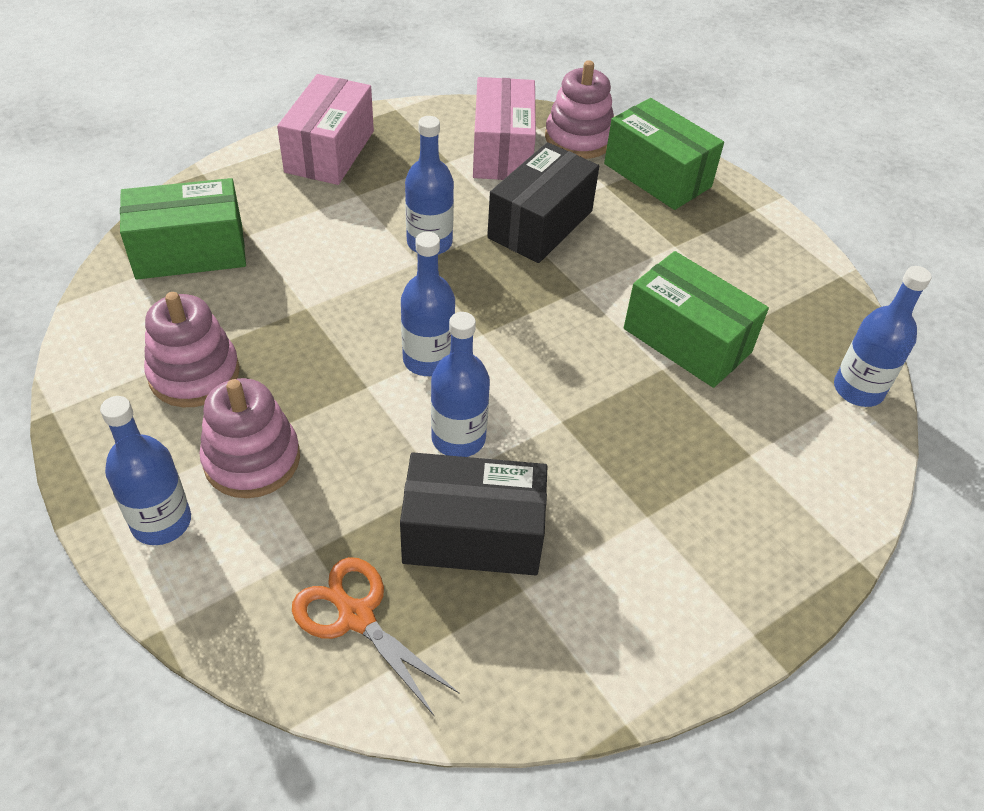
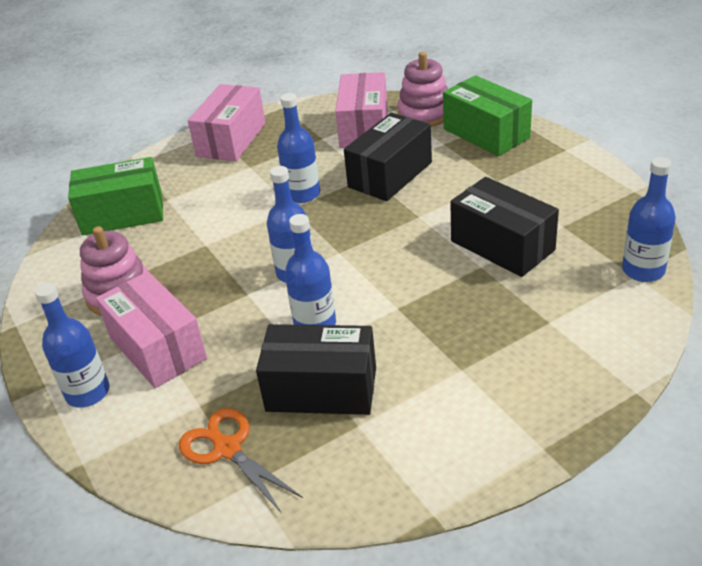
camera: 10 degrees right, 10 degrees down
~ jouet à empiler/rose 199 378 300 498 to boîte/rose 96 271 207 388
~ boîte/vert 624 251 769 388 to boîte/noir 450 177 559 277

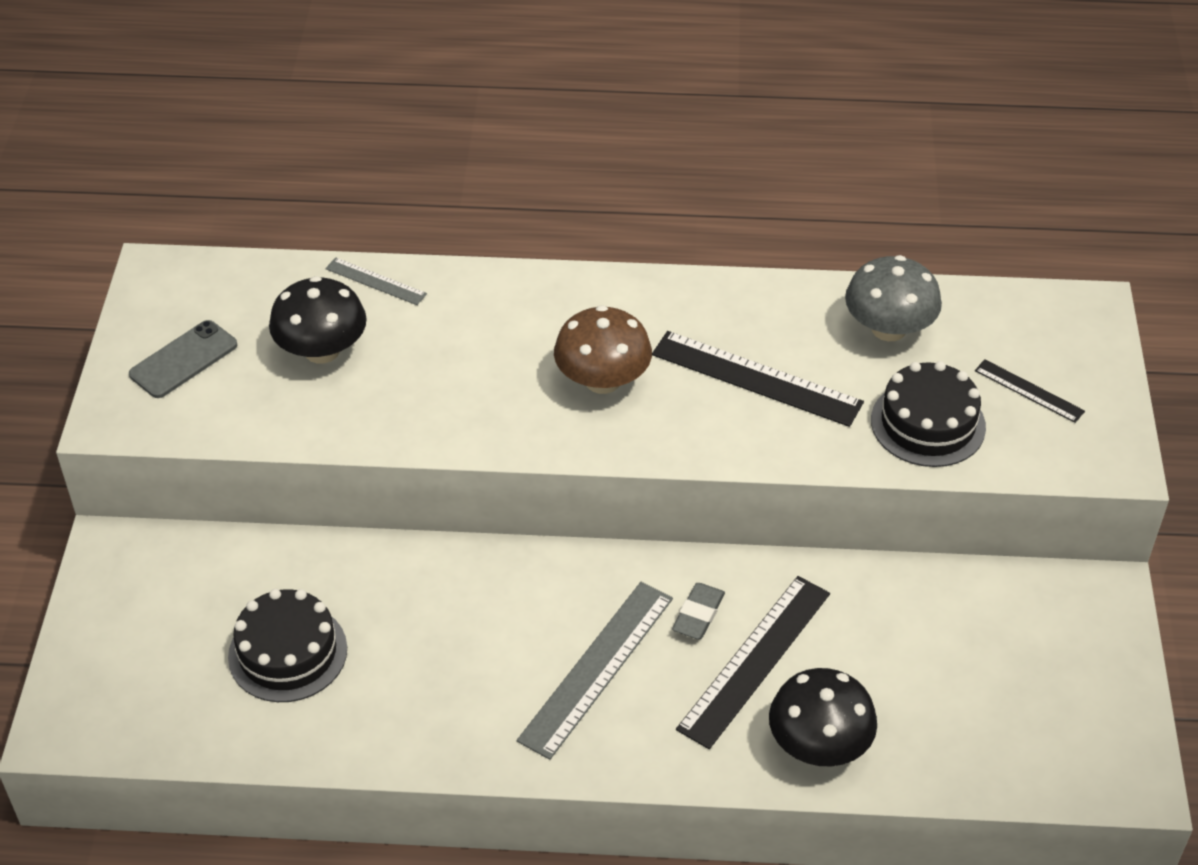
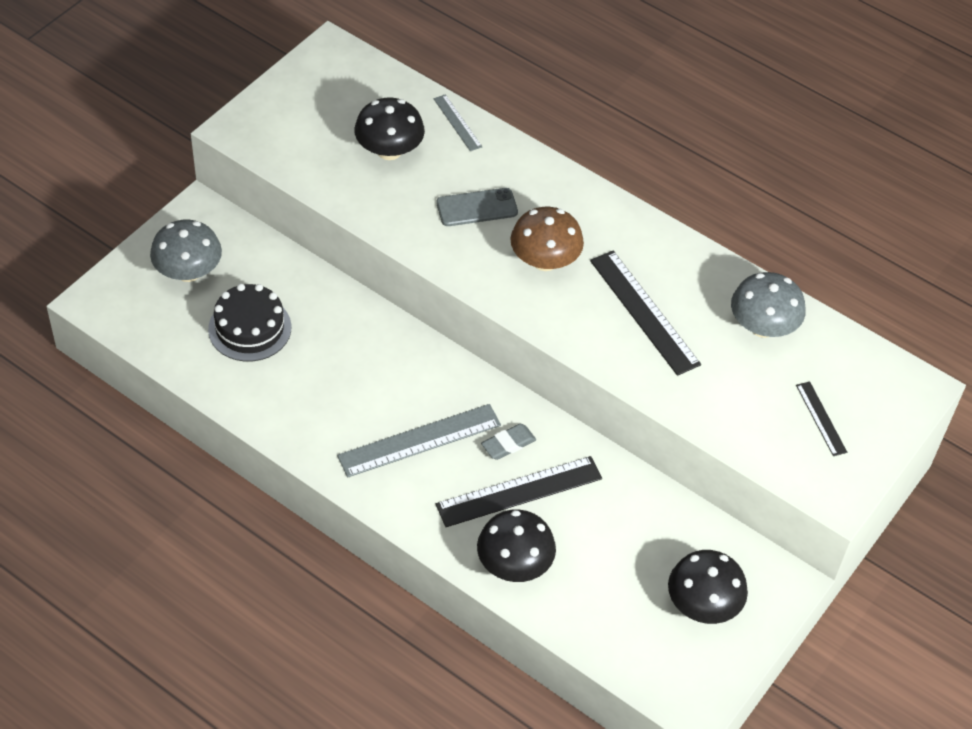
camera: 30 degrees right, 5 degrees up
- gâteau/noir 871 361 986 467
+ champignon/gris 150 220 222 282
+ champignon/noir 668 550 748 624
~ téléphone/gris 129 320 237 398 to 436 188 518 226

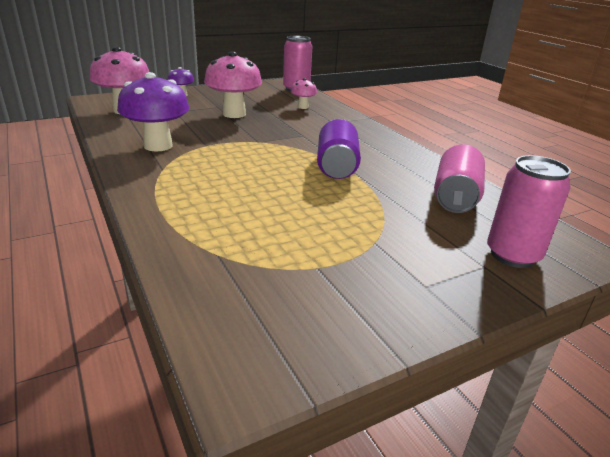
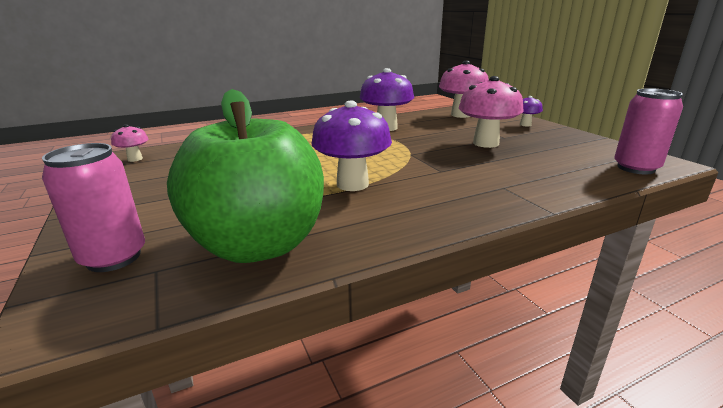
camera: 95 degrees right, 5 degrees down
~ champignon/rose 291 78 317 109 to 111 124 148 162
~ canette/violet 317 119 361 179 to champignon/violet 311 101 392 191
~ canette/rose 434 144 485 213 to pomme/vert 167 89 324 263

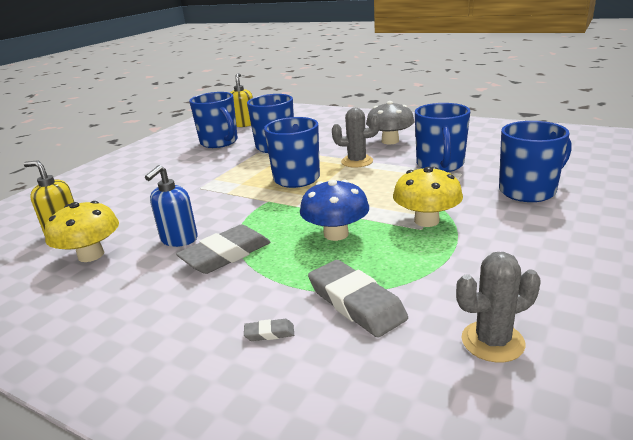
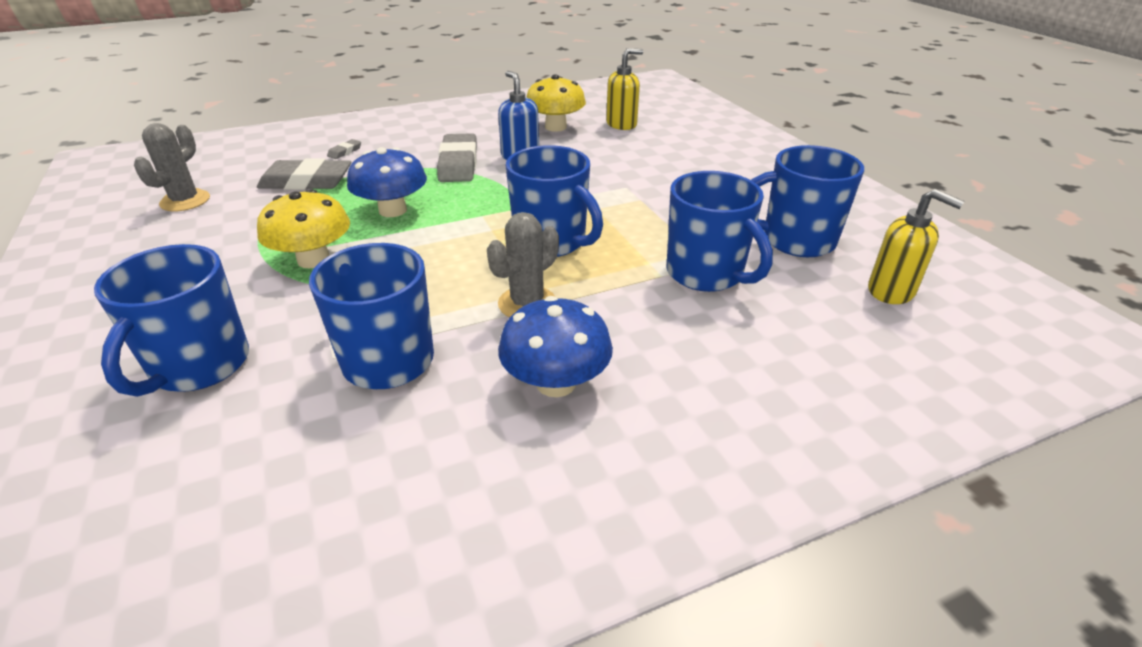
camera: 125 degrees right, 10 degrees up
~ champignon/gris 366 101 415 144 to champignon/bleu 498 296 613 397

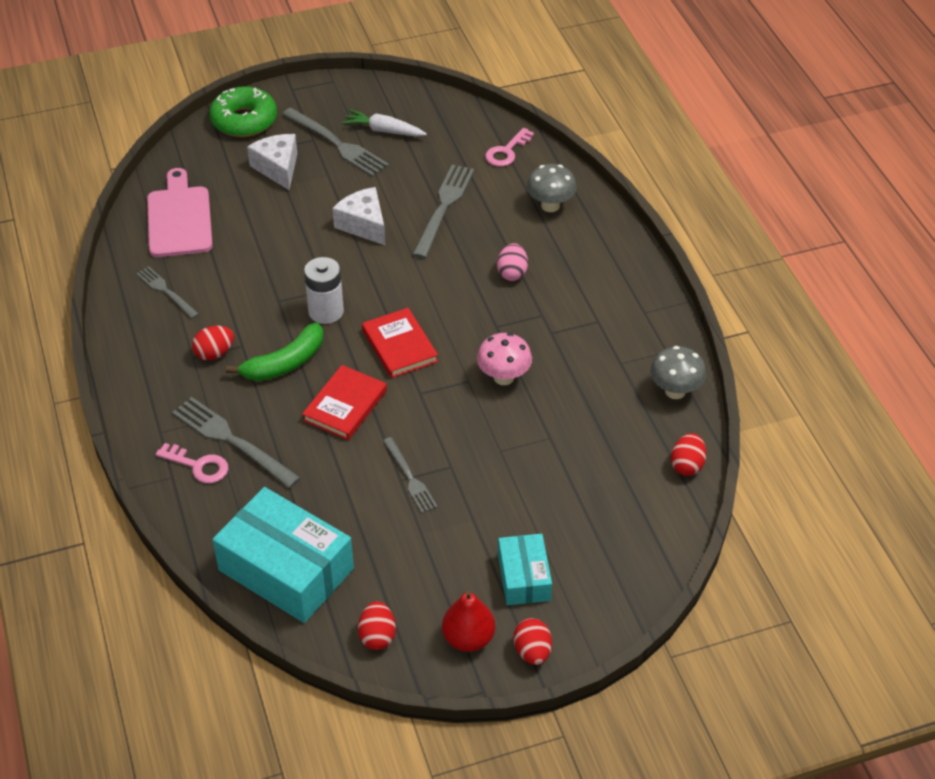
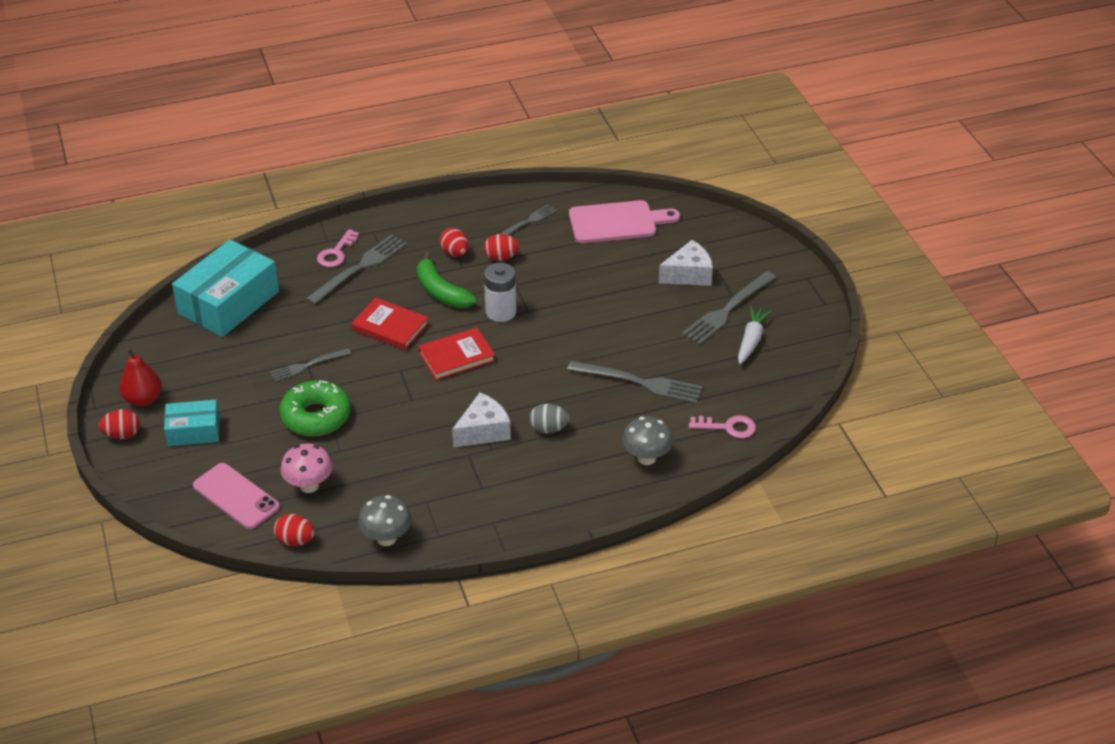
camera: 90 degrees right, 5 degrees down
+ téléphone/rose 193 463 280 529
~ beignet/vert 209 86 277 137 to 279 380 351 436
~ fromage/blanc 333 187 385 245 to 452 393 511 448
~ œuf/rouge 358 601 396 650 to 484 234 520 261
~ champignon/rose 477 333 532 385 to 281 444 333 493
~ œuf/rose 497 243 528 281 to œuf/gris 529 404 569 433
~ clé/rose 485 128 534 167 = 689 415 756 438 150 degrees clockwise

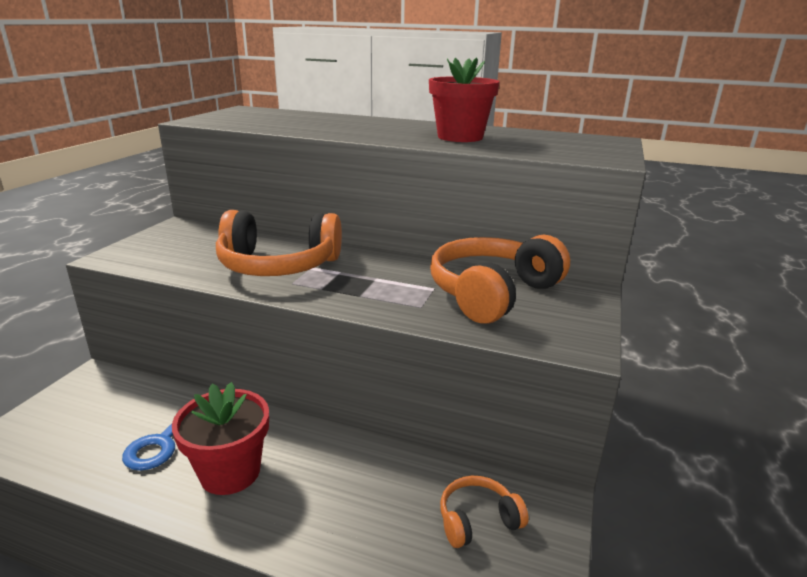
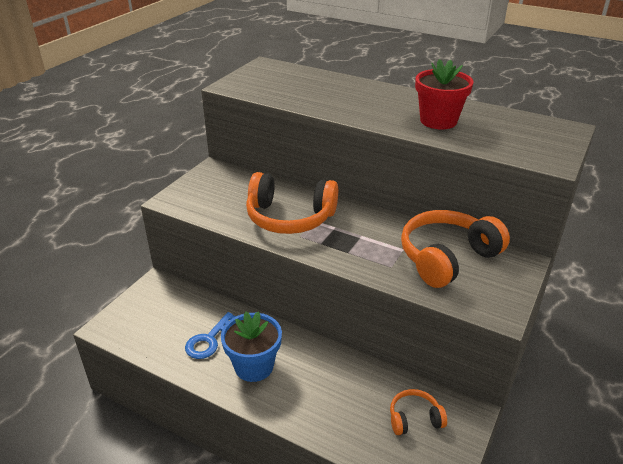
camera: 10 degrees right, 10 degrees up
~ pot de fleurs/rouge 172 382 269 495 to pot de fleurs/bleu 221 311 282 382

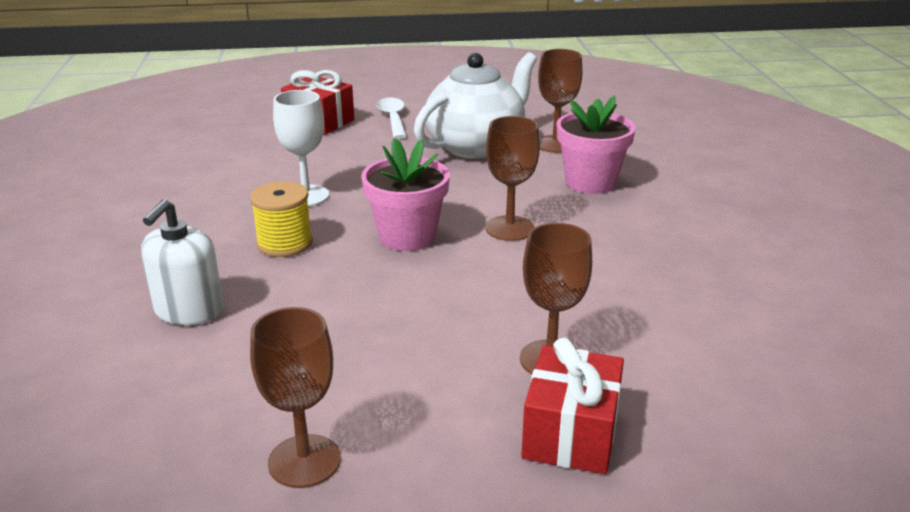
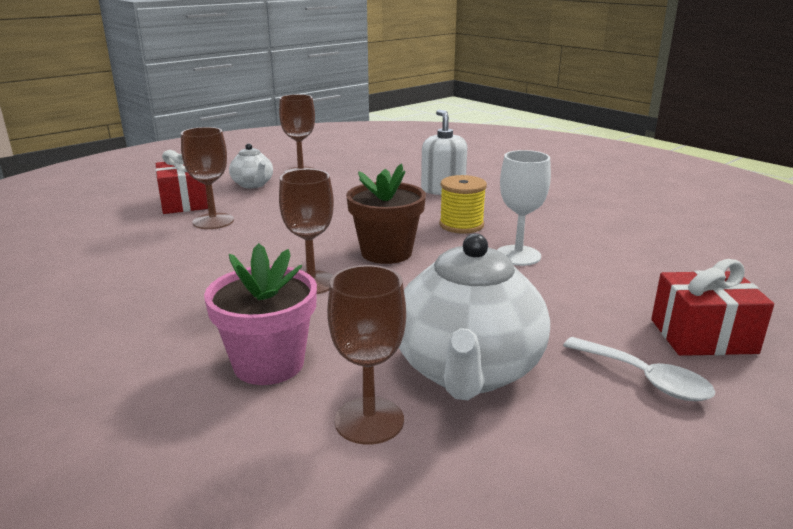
camera: 145 degrees right, 5 degrees down
+ théière/blanc 229 143 273 188
~ pot de fleurs/rose 361 138 450 251 to pot de fleurs/marron 346 164 426 264

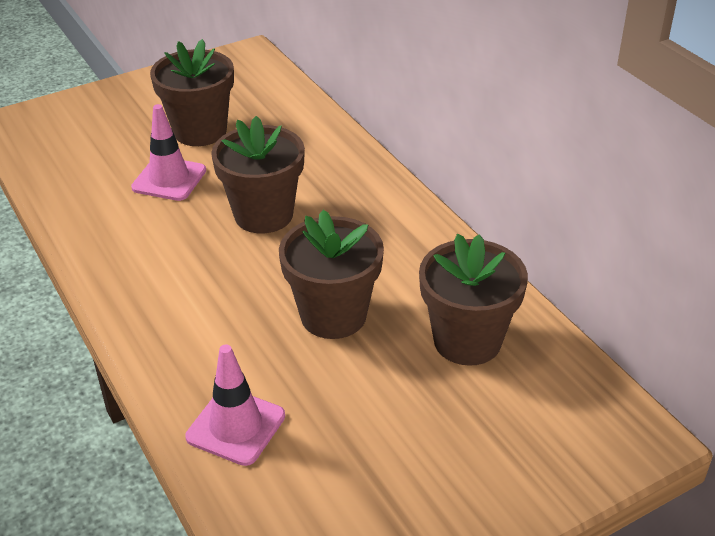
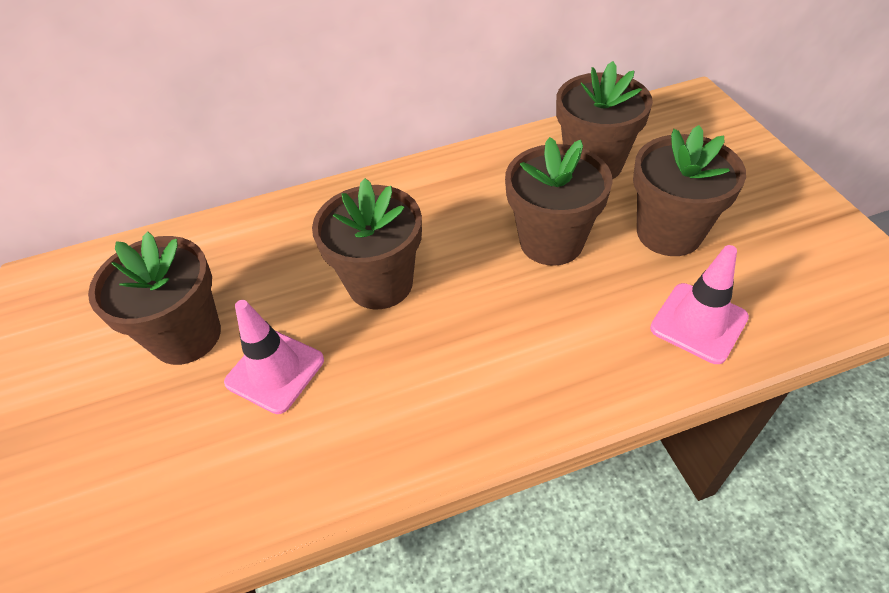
camera: 75 degrees left, 10 degrees up
+ pot de fleurs/marron 633 125 746 256

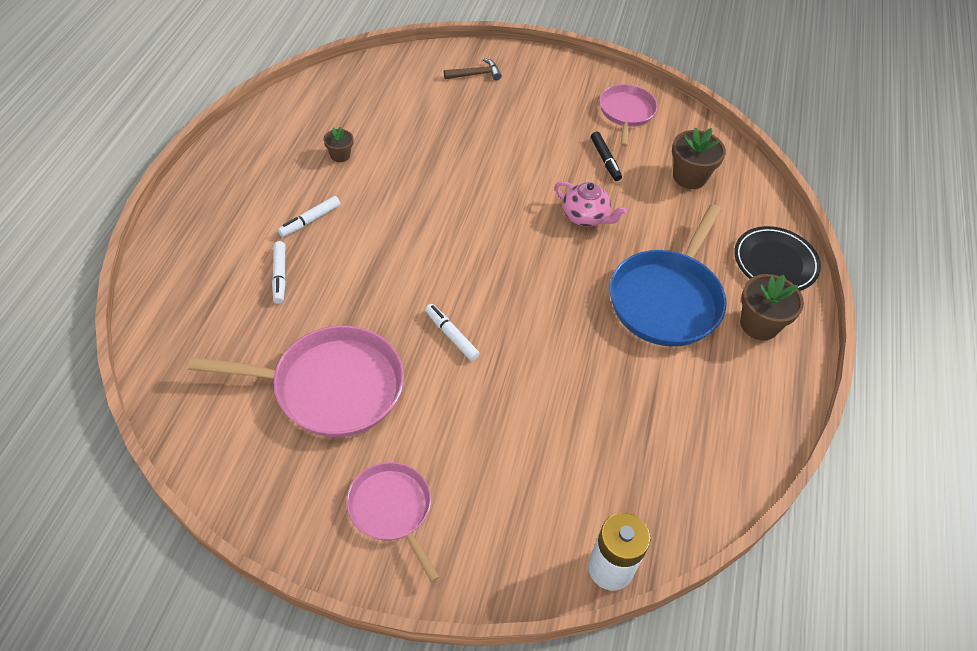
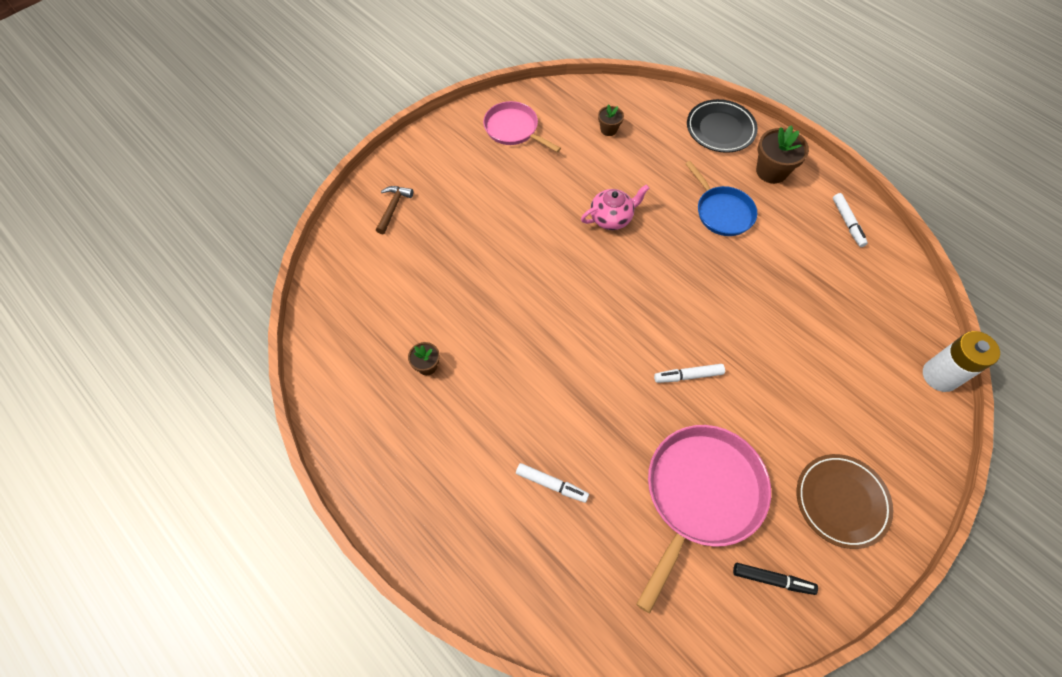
camera: 55 degrees left, 10 degrees up
~ feutre/blanc 278 196 340 237 to 833 193 868 247
~ feutre/noir 591 132 622 181 to 733 563 818 595
~ poêle/rose 346 462 440 582 to assiette/marron 797 454 893 549
~ poêle/bleu 610 204 727 347 = 685 161 757 236 x0.60
~ pot de fleurs/marron 672 127 726 189 = 598 104 624 136 x0.56

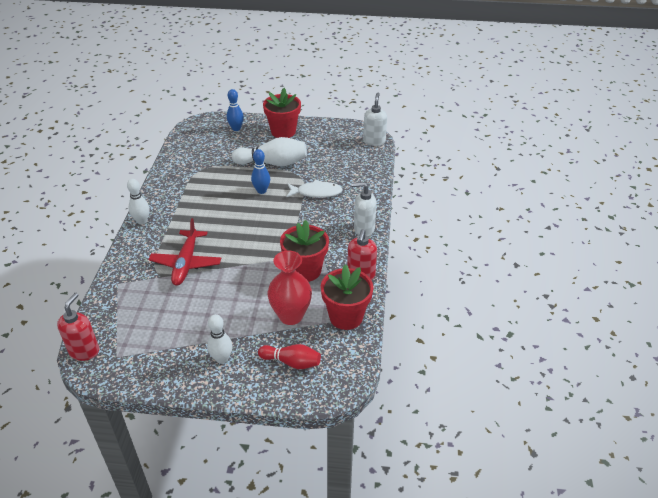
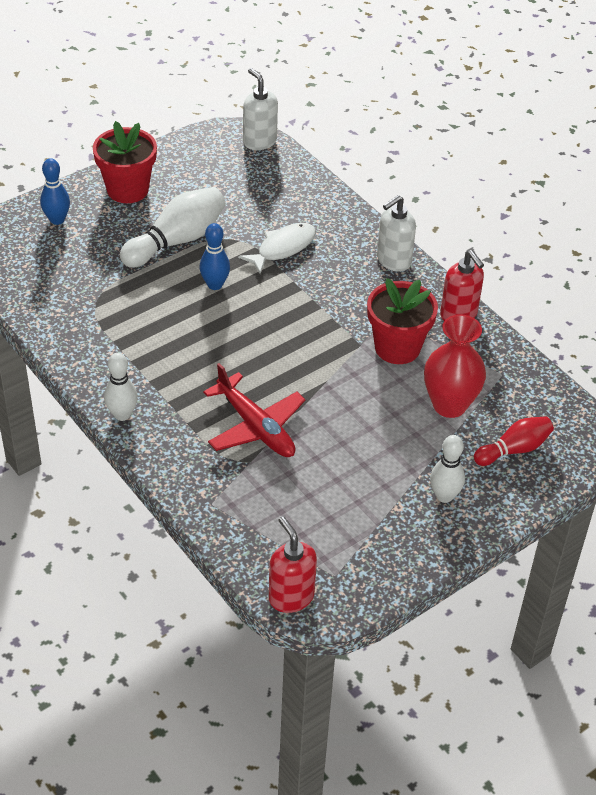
camera: 45 degrees left, 5 degrees up
- pot de fleurs/rouge 321 264 373 330

